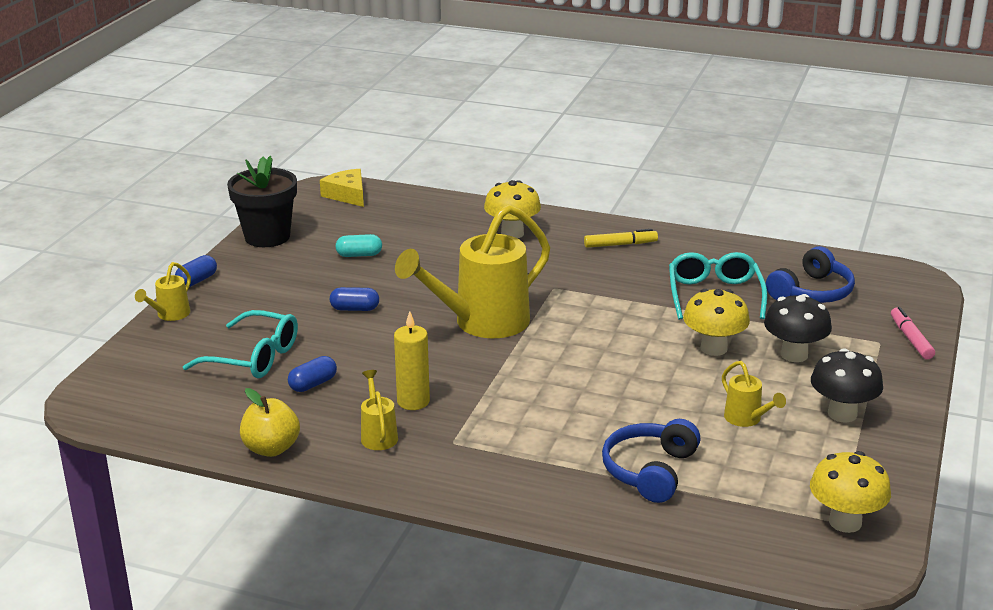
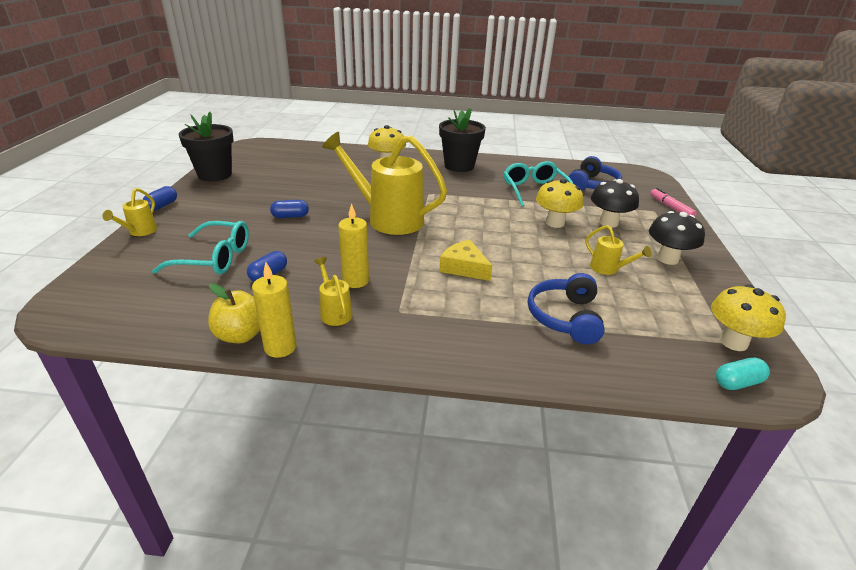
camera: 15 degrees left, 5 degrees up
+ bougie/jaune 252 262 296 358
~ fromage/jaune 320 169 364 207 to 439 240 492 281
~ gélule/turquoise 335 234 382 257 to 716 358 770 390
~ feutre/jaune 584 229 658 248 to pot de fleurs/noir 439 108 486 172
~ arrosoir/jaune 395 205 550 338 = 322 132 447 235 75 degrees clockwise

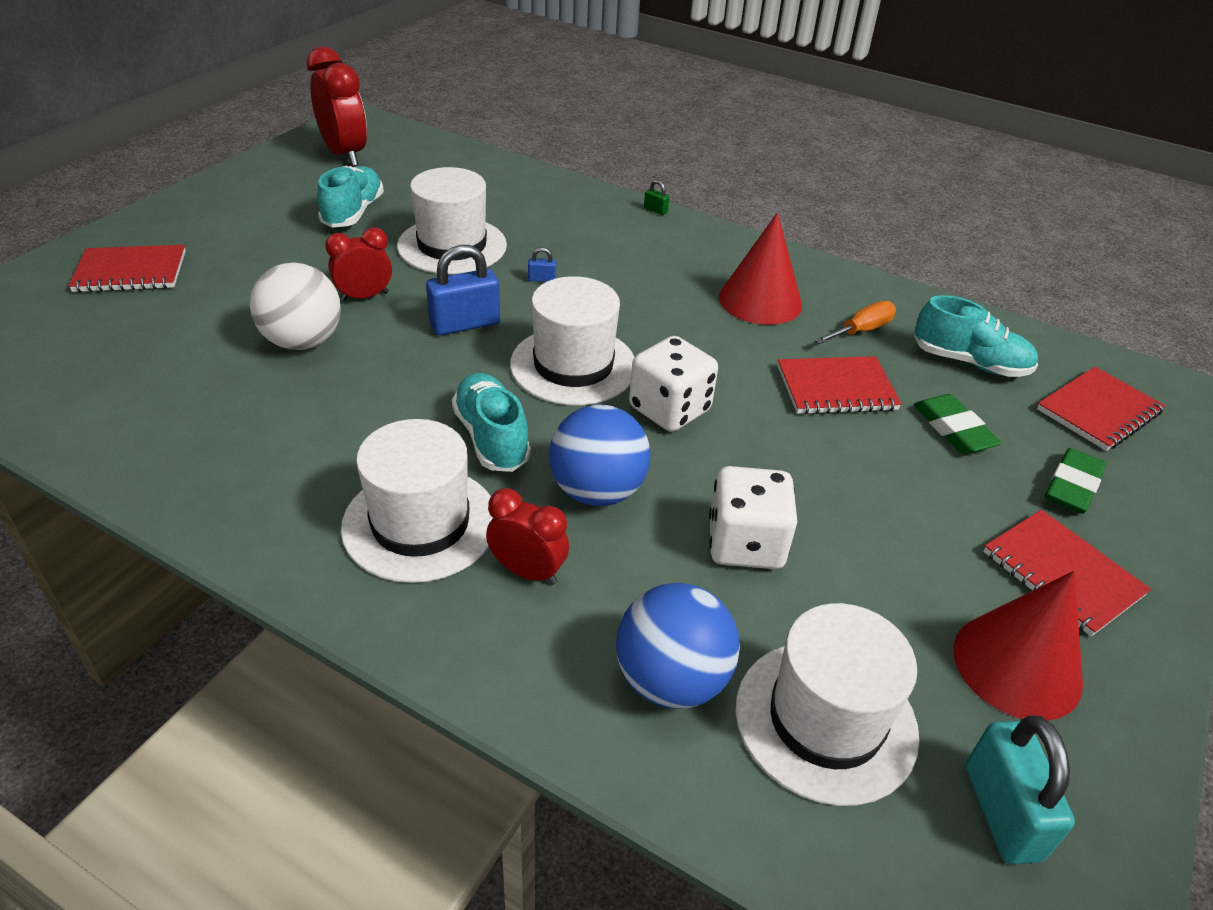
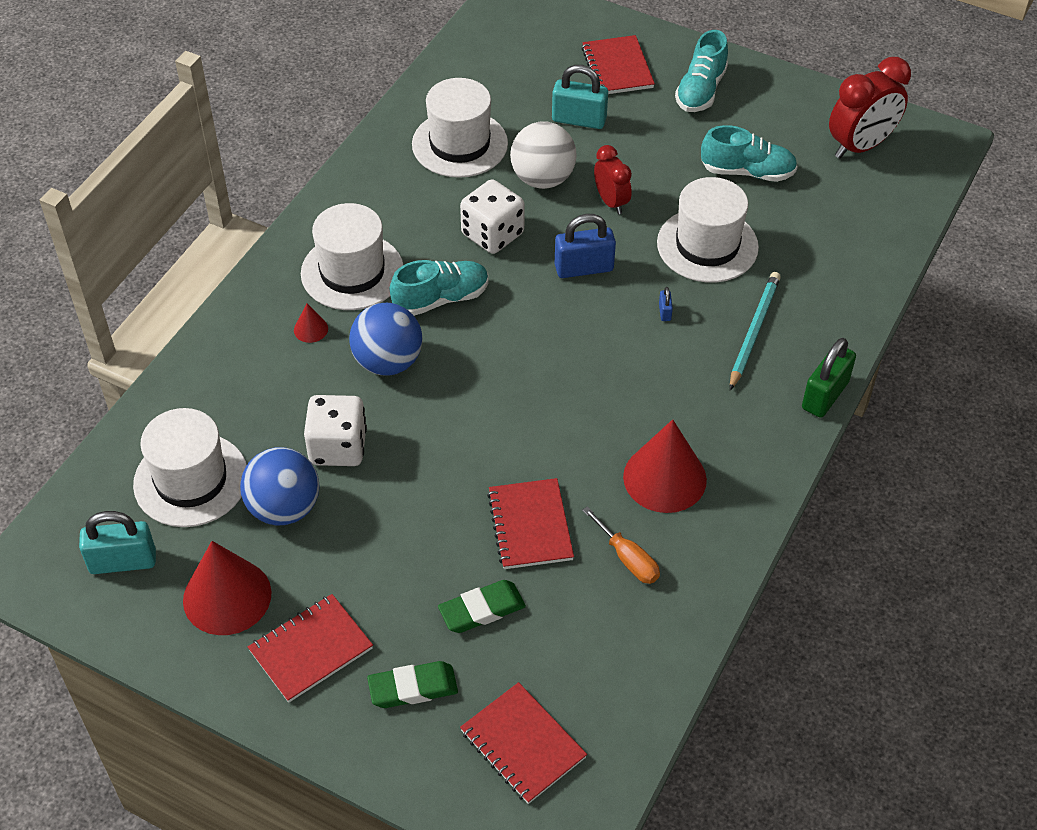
camera: 90 degrees right, 10 degrees up
+ cadenas/turquoise 552 65 608 129
+ crayon/turquoise 730 272 781 390
~ chapeau/blanc 510 276 634 405 to 412 78 508 178
~ balle/bleu 616 583 740 709 to 240 447 320 526
~ dé/blanc 629 336 718 432 to 460 179 525 254
~ chaussure/turquoise 914 295 1038 377 to 675 30 728 112
~ réveil/rouge 486 488 569 585 to cône/rouge 294 303 328 343
~ cadenas/bleu 426 245 500 335 = 555 214 616 278 75 degrees counterclockwise
~ gomme/vert 1045 448 1107 514 = 367 661 458 708 45 degrees counterclockwise
~ cadenas/vert 644 180 670 215 = 802 338 856 418 x2.29

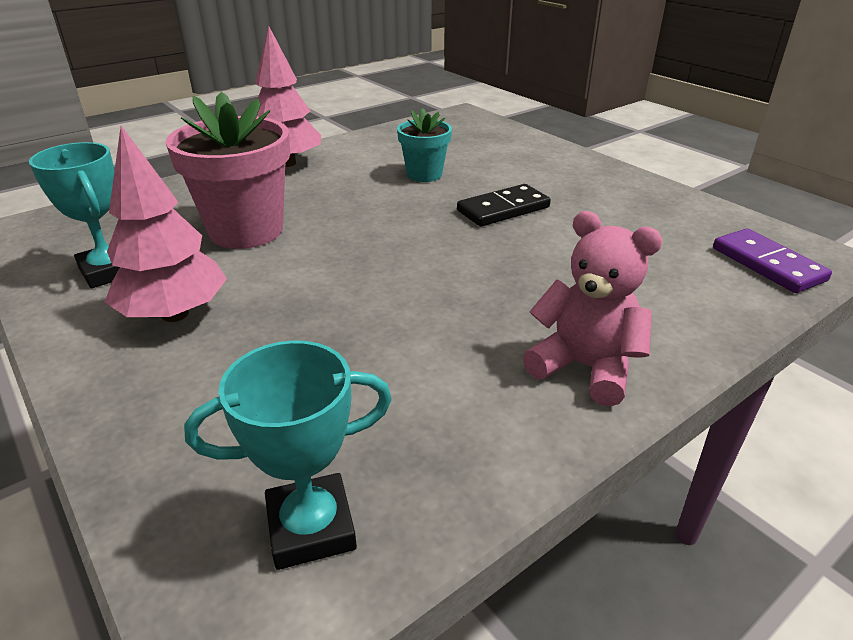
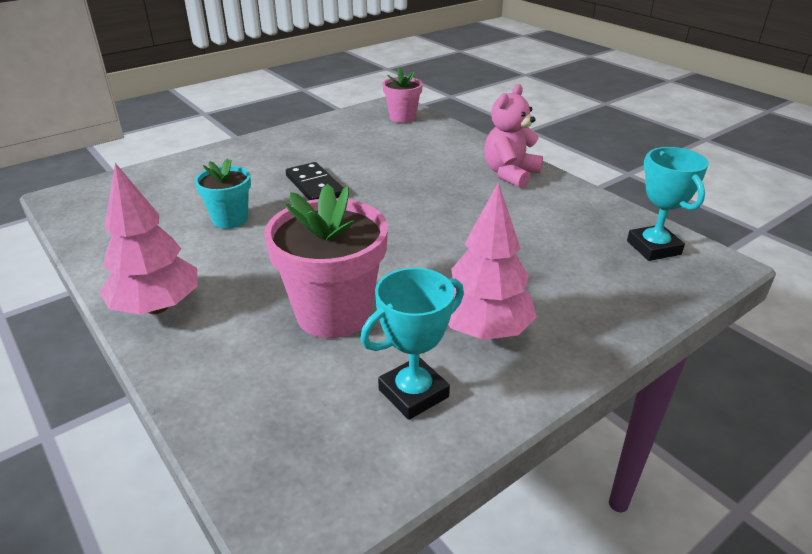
camera: 90 degrees left, 0 degrees up
~ domino/violet 713 229 832 293 to pot de fleurs/rose 383 68 423 123

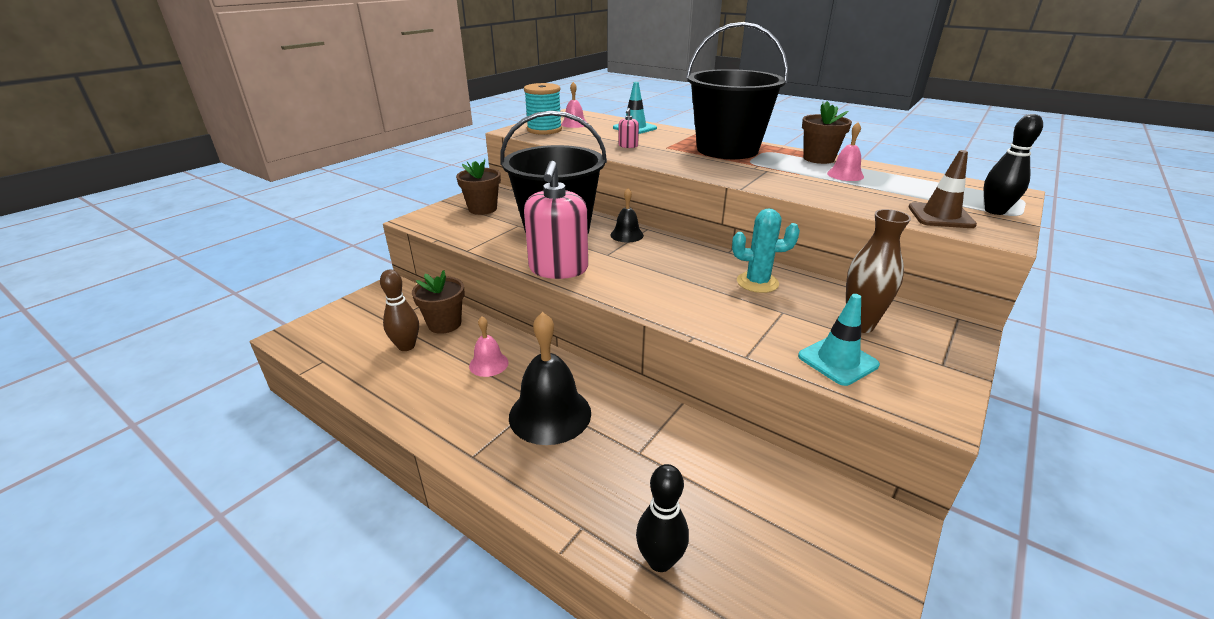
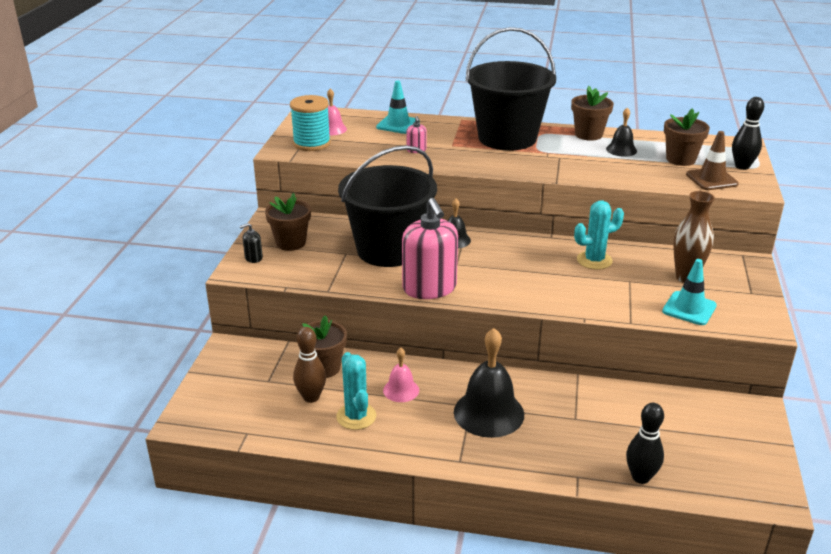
camera: 25 degrees left, 0 degrees up
+ distributeur de savon/noir 240 223 263 263
+ cactus/turquoise 336 352 377 430
+ pot de fleurs/marron 664 108 710 166
~ cloche/rose 827 122 864 181 to cloche/noir 606 107 637 157

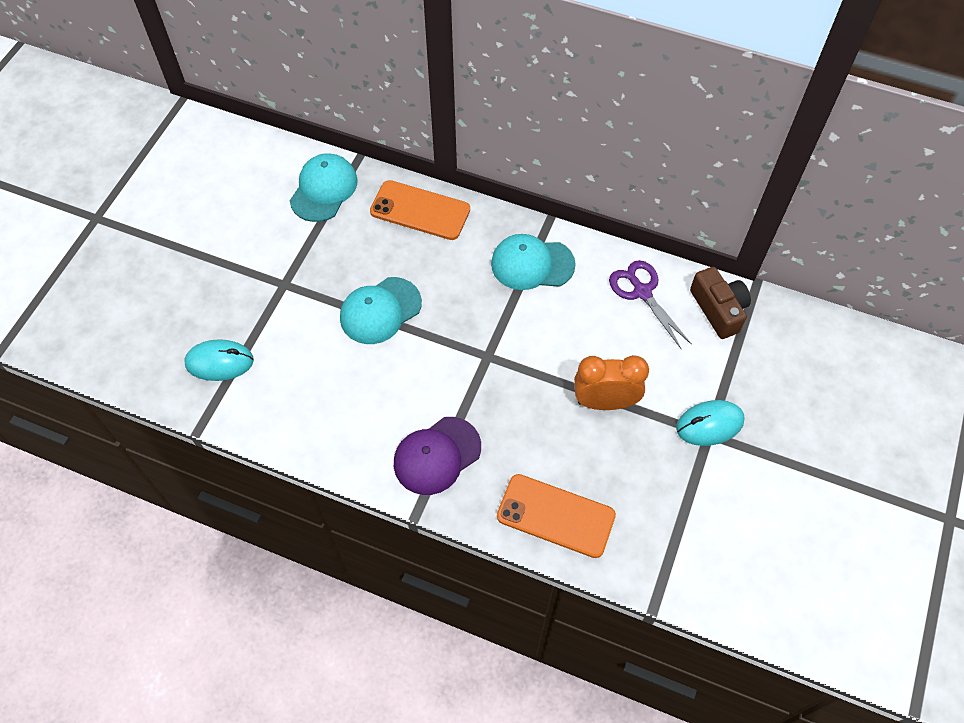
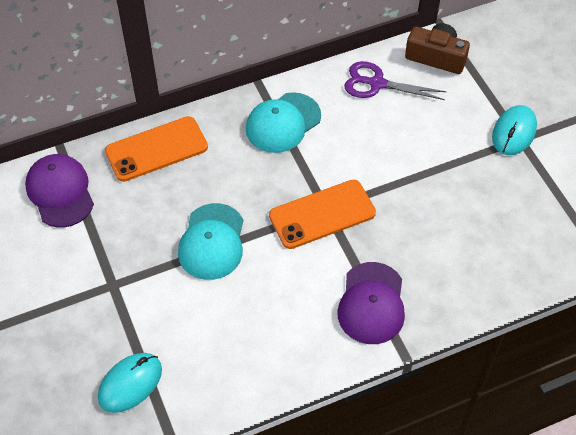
camera: 45 degrees left, 5 degrees down
- réveil/orange 574 355 649 410
~ téléphone/orange 497 474 616 558 to 269 180 376 249
~ casquette/turquoise 290 153 358 222 to casquette/violet 25 154 94 227

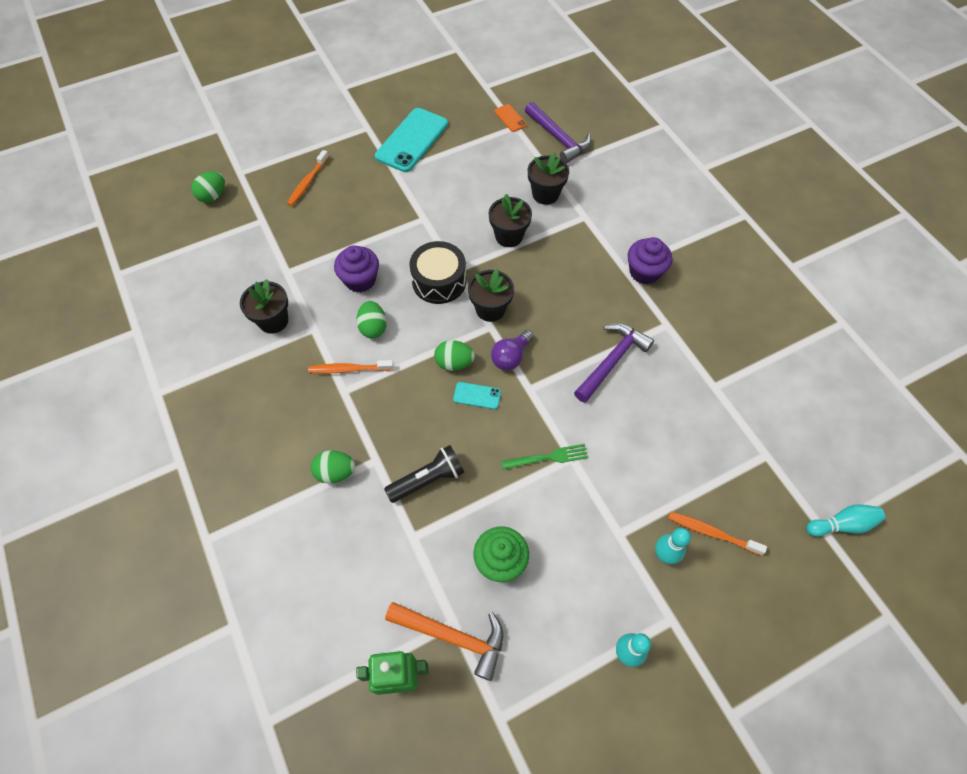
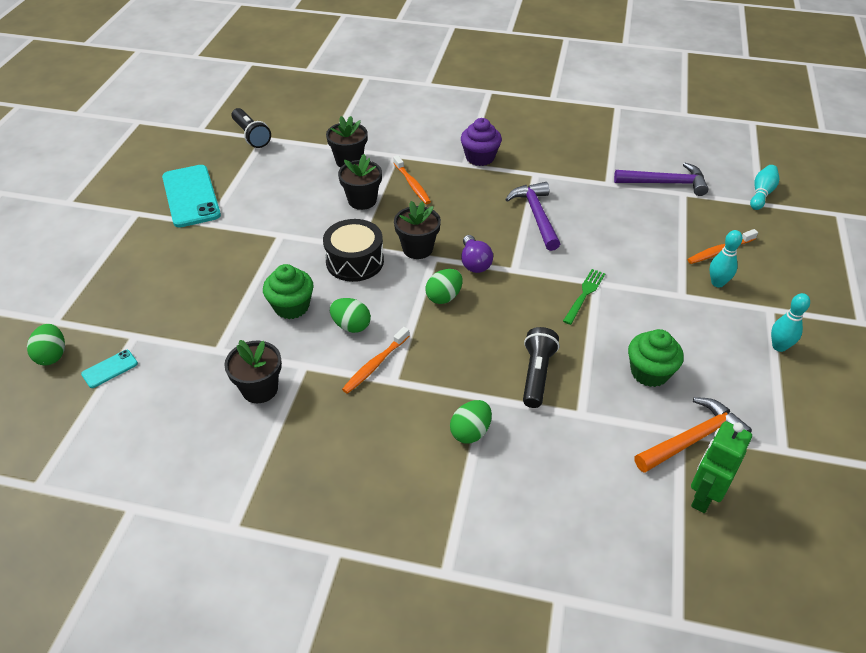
camera: 50 degrees left, 15 degrees down
~ brosse à dents/orange 287 150 329 206 to 393 155 431 204
~ téléphone/turquoise 453 382 501 409 to 81 350 138 388
~ marteau/violet 525 102 591 164 to 614 163 708 196
~ téléphone/orange 494 104 527 132 to lampe de poche/noir 231 108 271 148
~ muffin/violet 334 245 379 292 to muffin/vert 263 264 314 319

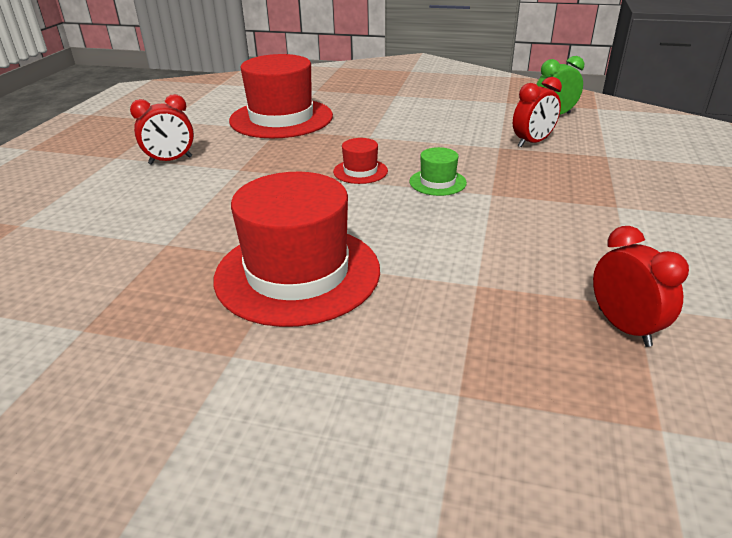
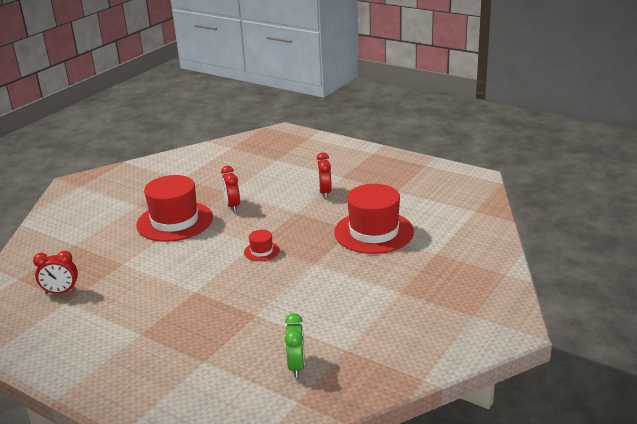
camera: 110 degrees right, 5 degrees down
- chapeau/vert 409 147 467 196
~ réveil/rouge 513 77 562 147 to 221 166 240 212

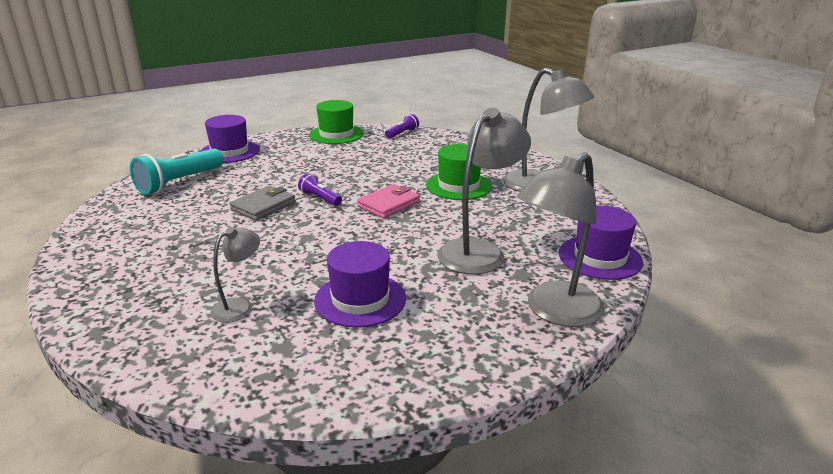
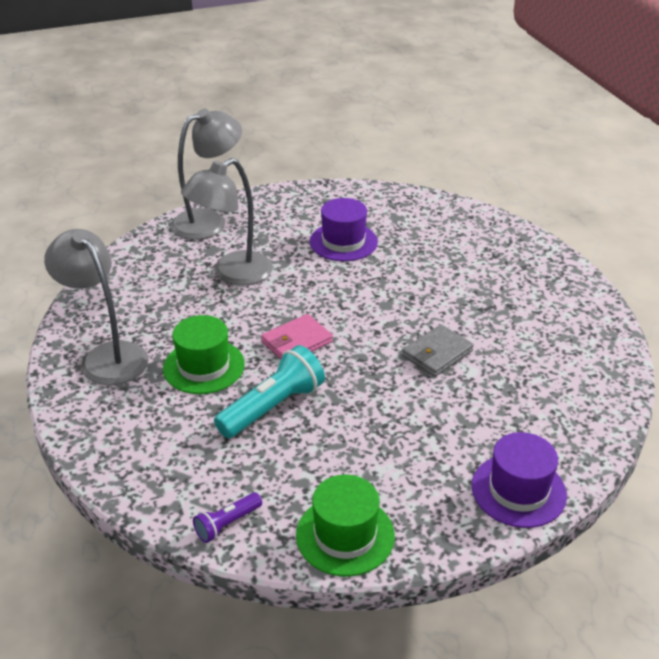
camera: 170 degrees left, 10 degrees up
- lampe/gris 210 227 260 323
- lampe de poche/violet 298 173 342 206
- chapeau/violet 559 205 643 280
~ lampe de poche/turquoise 130 149 224 195 to 214 345 325 438

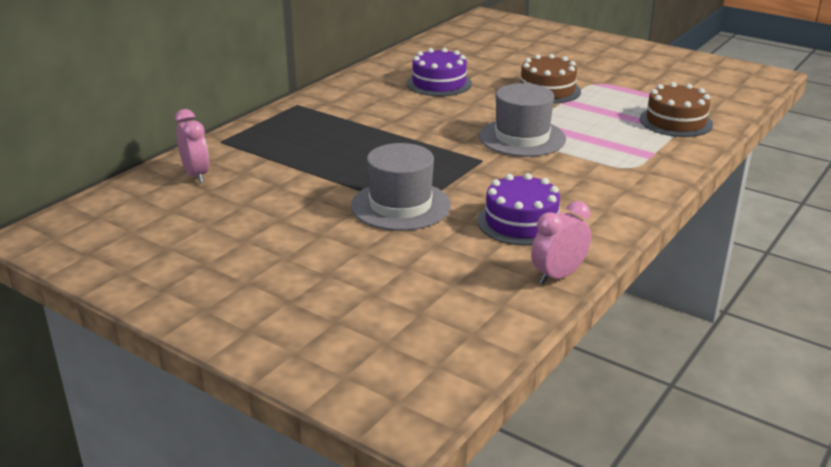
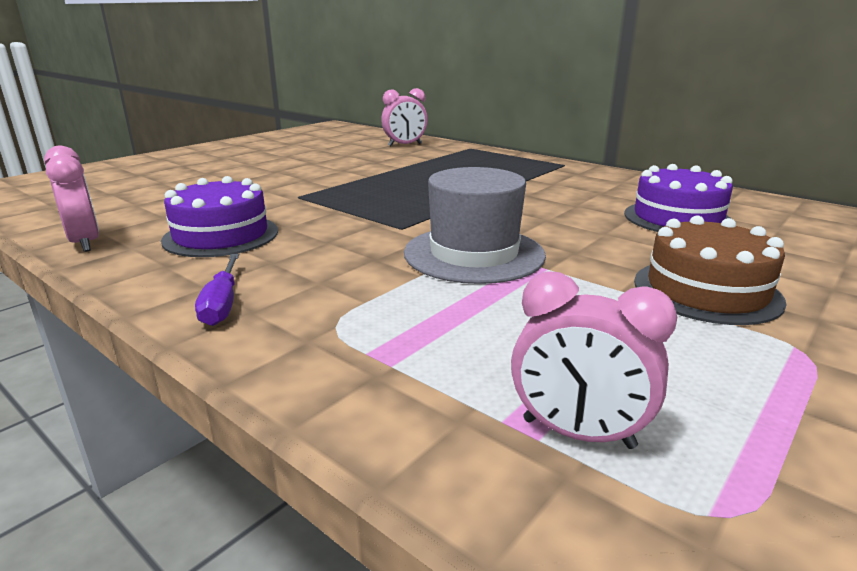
camera: 95 degrees right, 5 degrees down
- chapeau/gris 351 143 451 231
+ tournevis/violet 195 254 239 326
~ gâteau/marron 640 82 713 137 to réveil/rose 511 271 677 449

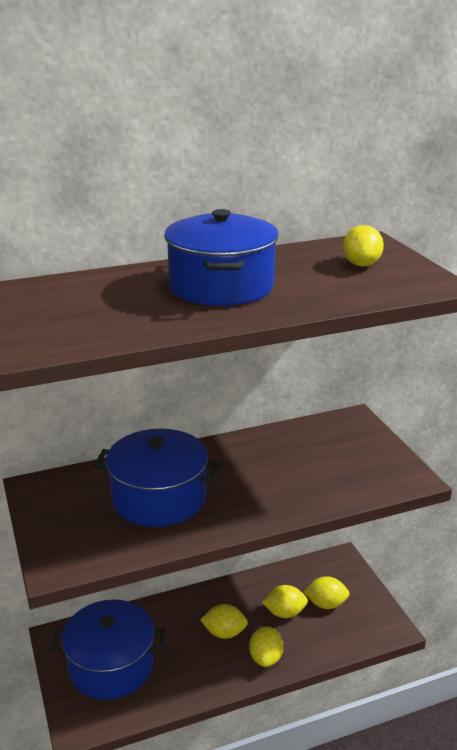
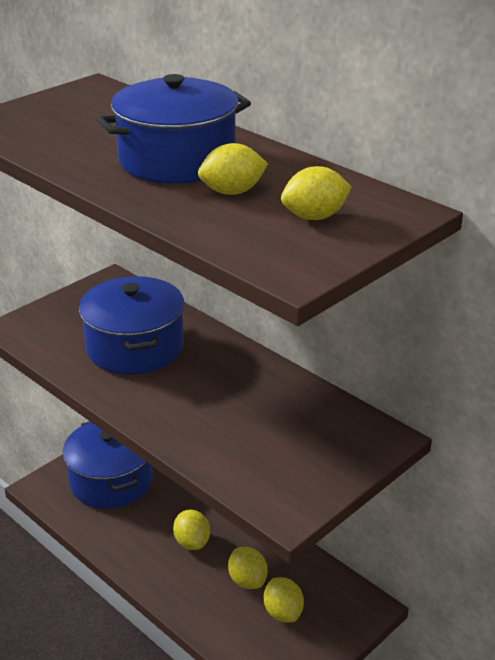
camera: 65 degrees right, 5 degrees up
~ citron/jaune 249 626 283 667 to 198 143 268 195

